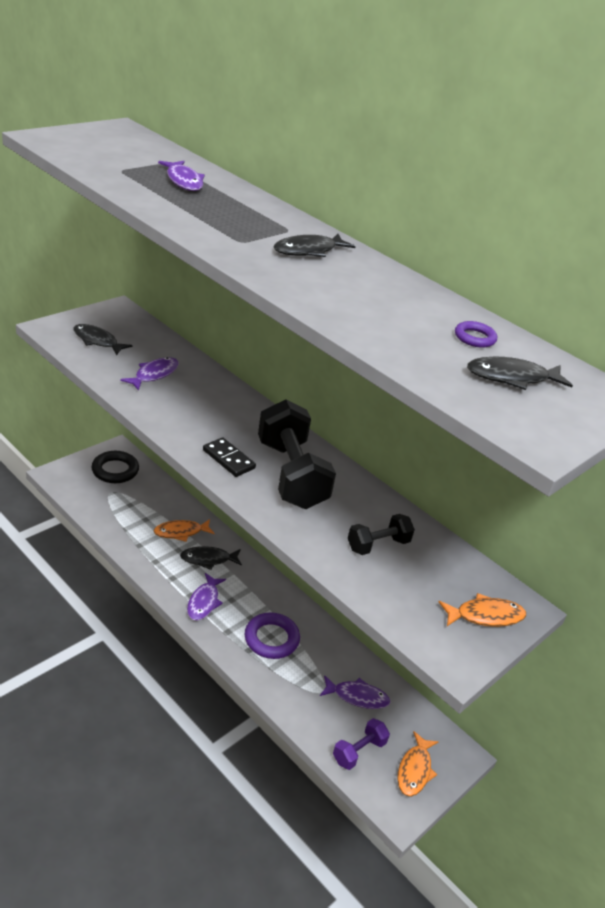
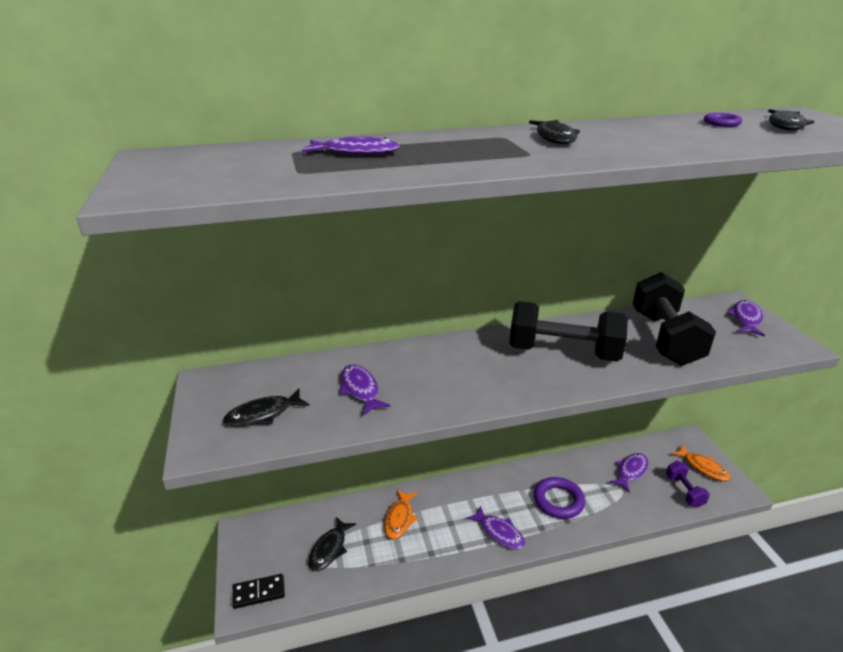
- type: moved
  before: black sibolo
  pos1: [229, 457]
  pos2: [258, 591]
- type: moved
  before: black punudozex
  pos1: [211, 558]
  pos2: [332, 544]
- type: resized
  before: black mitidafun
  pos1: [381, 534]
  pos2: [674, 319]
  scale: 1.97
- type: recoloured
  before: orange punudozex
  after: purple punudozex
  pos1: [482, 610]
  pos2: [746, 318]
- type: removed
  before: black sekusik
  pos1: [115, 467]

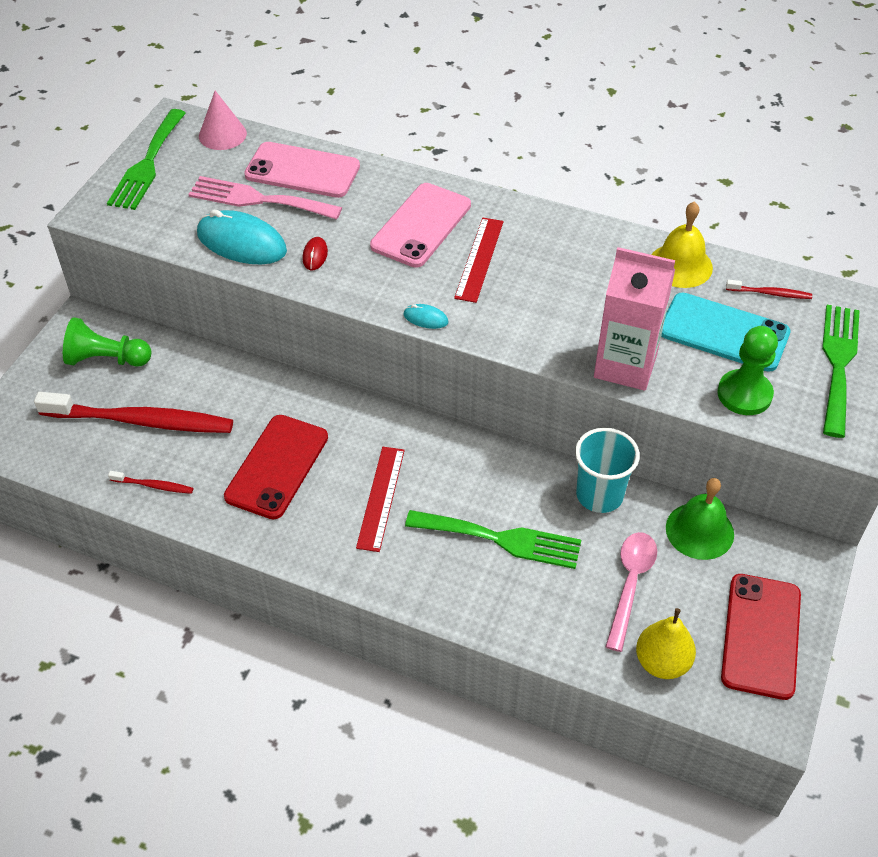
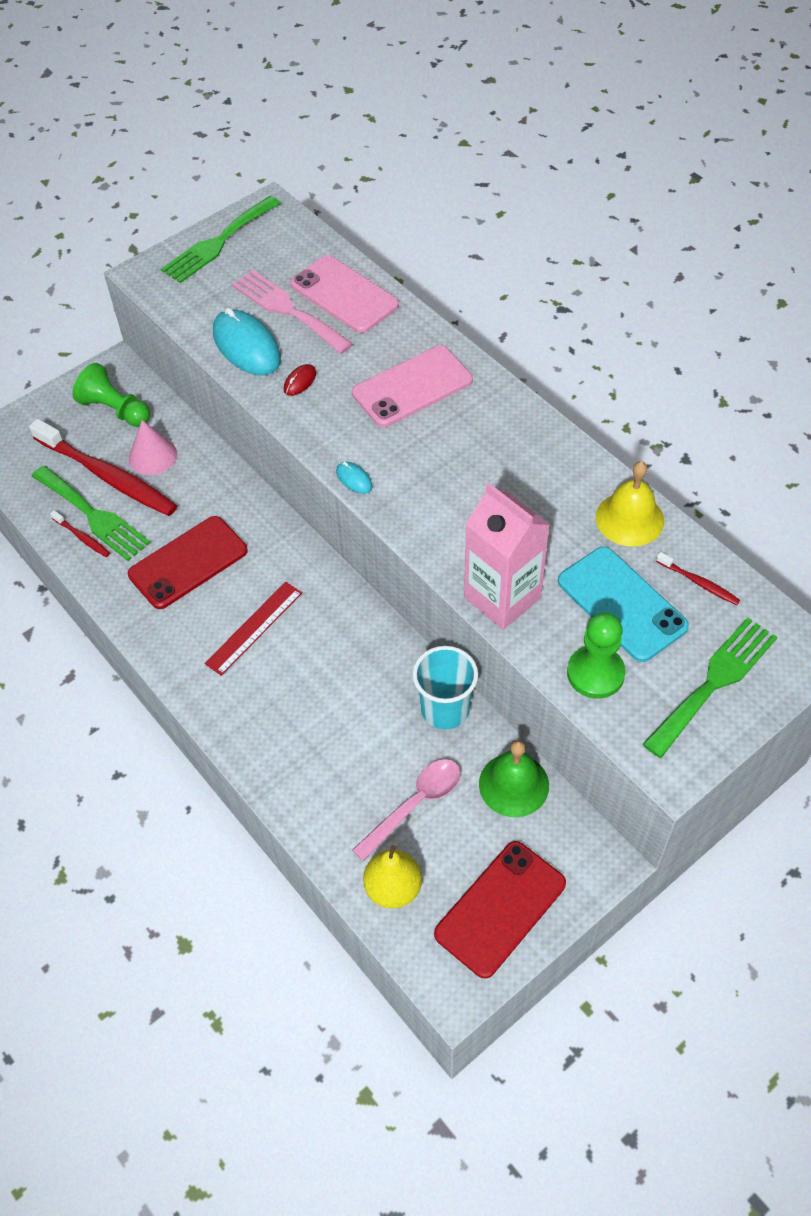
- type: moved
  before: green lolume
  pos1: [493, 539]
  pos2: [91, 513]
- type: moved
  before: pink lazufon
  pos1: [223, 120]
  pos2: [153, 447]
- type: removed
  before: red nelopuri
  pos1: [479, 260]

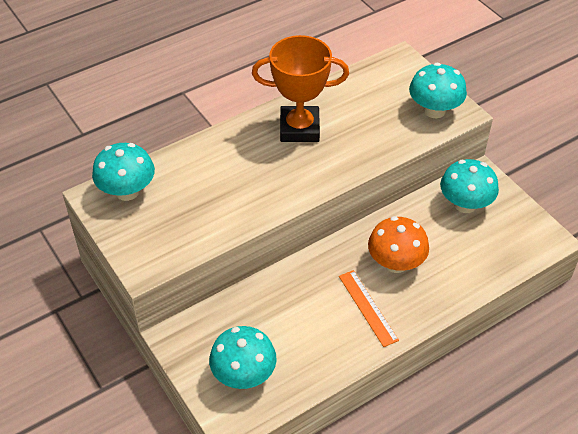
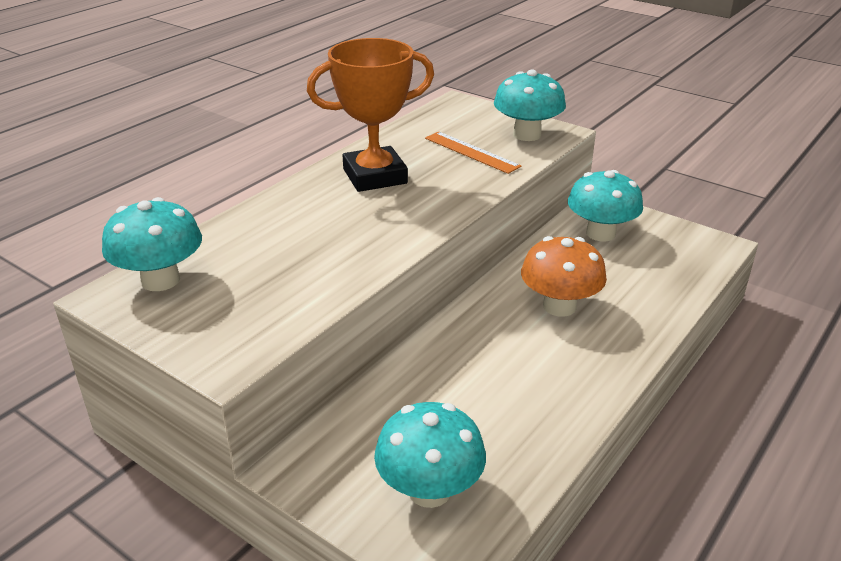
- type: moved
  before: orange nelopuri
  pos1: [369, 308]
  pos2: [473, 153]

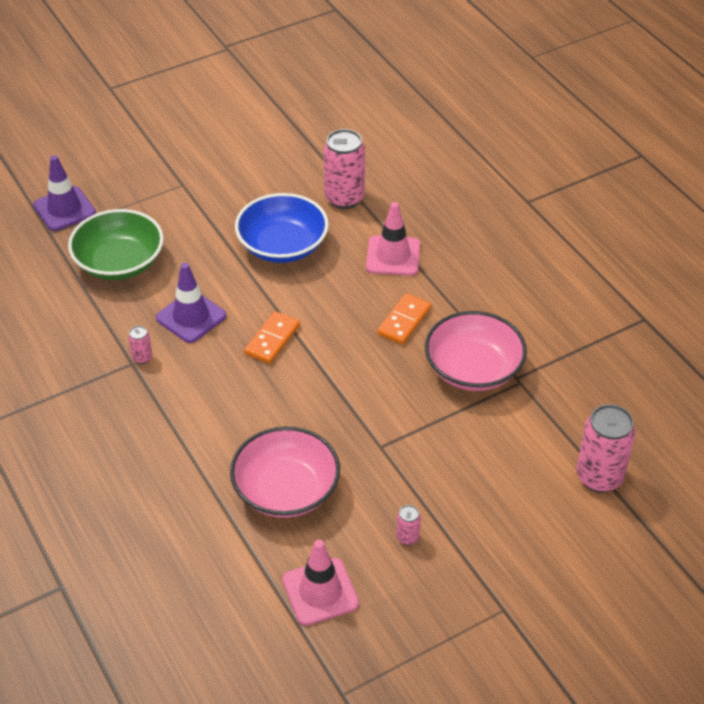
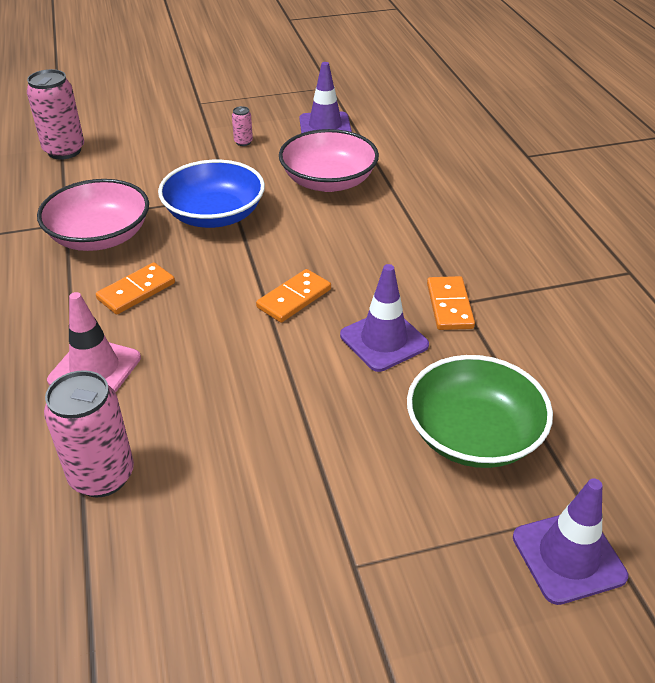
- type: moved
  before: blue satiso
  pos1: [282, 228]
  pos2: [211, 194]
- type: recoloured
  before: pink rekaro
  after: purple rekaro
  pos1: [320, 583]
  pos2: [325, 97]
- type: replaced
  before: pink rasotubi
  after: orange sibolo
  pos1: [140, 345]
  pos2: [451, 303]

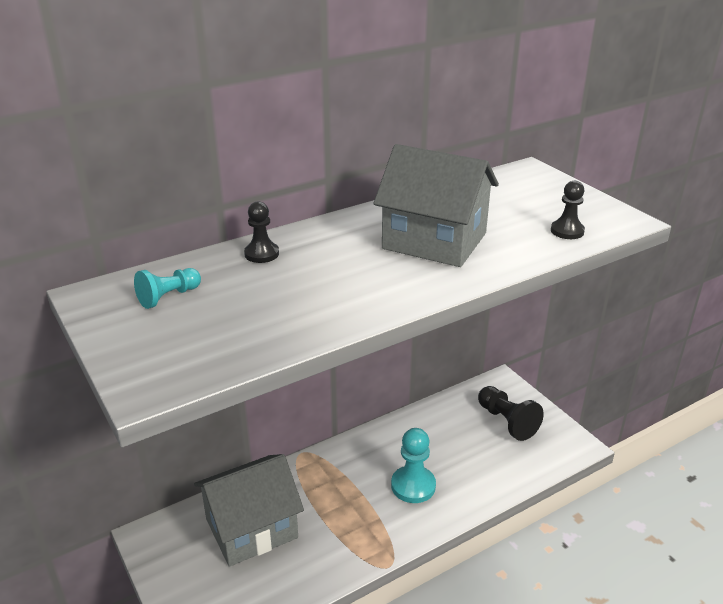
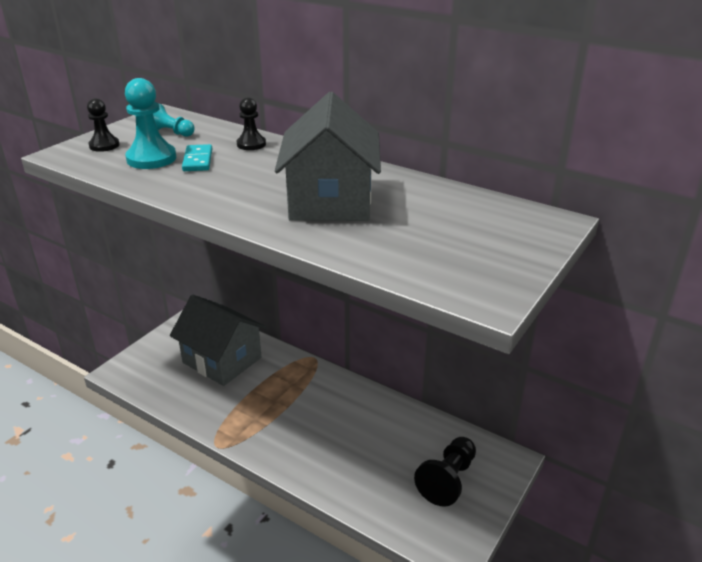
- type: moved
  before: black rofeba
  pos1: [568, 210]
  pos2: [103, 125]
- type: moved
  before: turquoise rofeba
  pos1: [413, 465]
  pos2: [150, 123]
- type: added
  after: turquoise sibolo
  pos2: [197, 157]

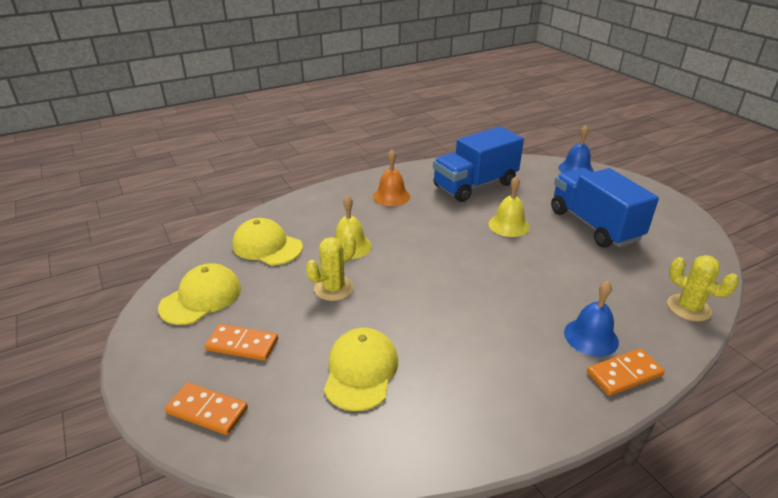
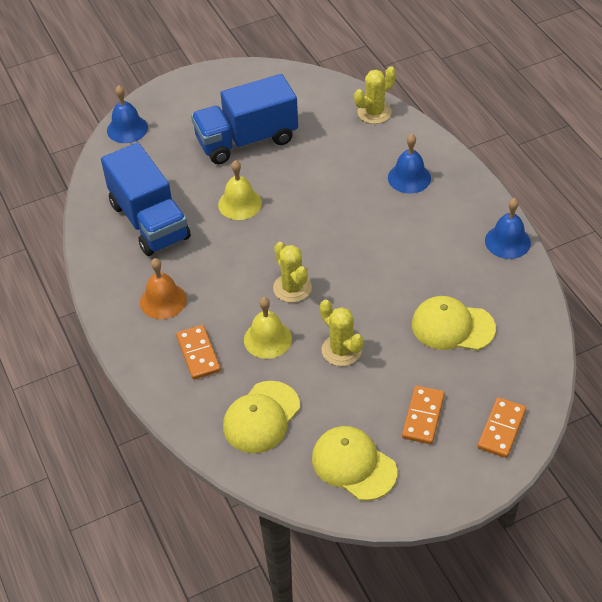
- type: moved
  before: orange sibolo
  pos1: [626, 372]
  pos2: [198, 352]
- type: added
  after: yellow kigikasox
  pos2: [292, 272]
- type: added
  after: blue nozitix
  pos2: [508, 228]

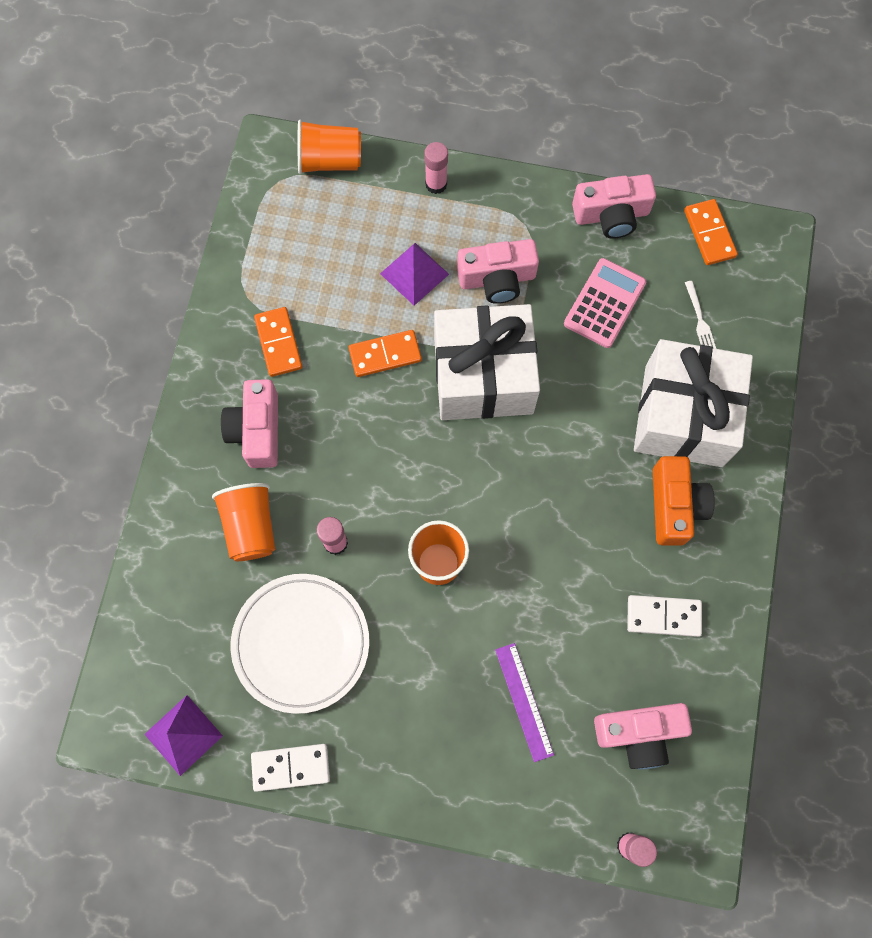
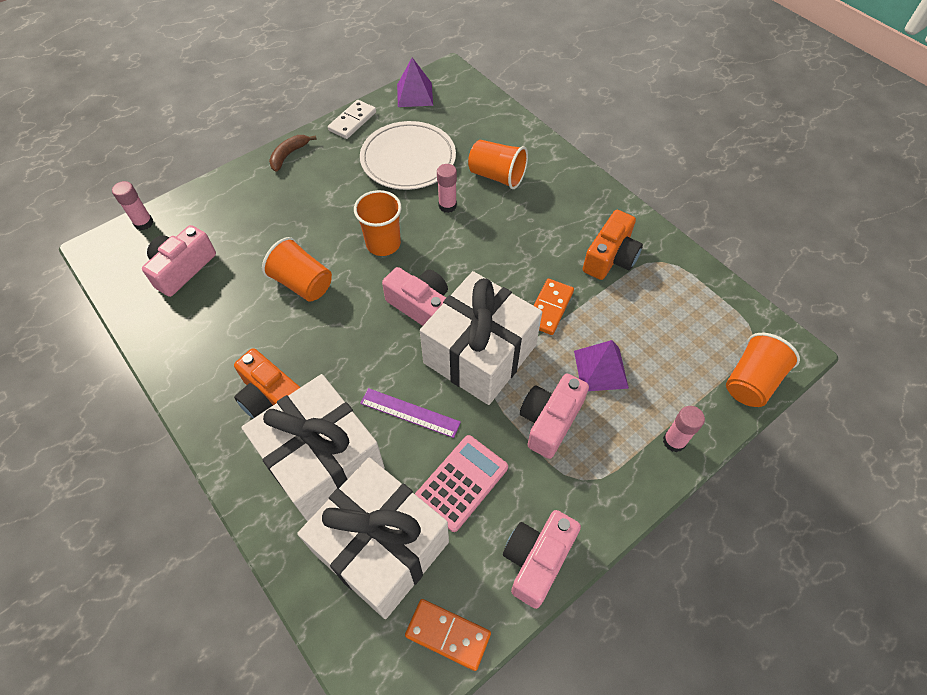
- type: added
  after: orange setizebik
  pos2: [297, 269]
- type: added
  after: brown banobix
  pos2: [293, 153]
- type: replaced
  before: white lolume
  after: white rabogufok
  pos1: [700, 315]
  pos2: [373, 538]
- type: moved
  before: purple nelopuri
  pos1: [524, 702]
  pos2: [410, 413]
- type: moved
  before: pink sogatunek
  pos1: [249, 423]
  pos2: [415, 296]
- type: turned
  before: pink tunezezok
  pos1: [605, 303]
  pos2: [461, 483]
  turn: -120
- type: replaced
  before: orange sibolo
  after: orange sogatunek
  pos1: [278, 342]
  pos2: [613, 245]
- type: removed
  before: white sibolo
  pos1: [664, 616]

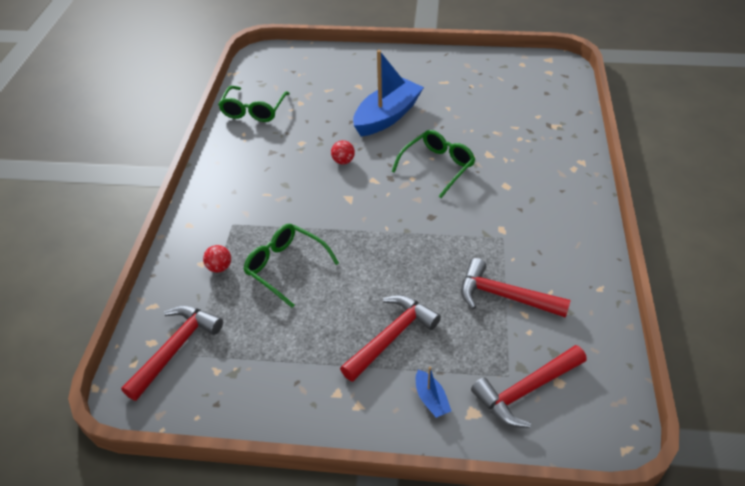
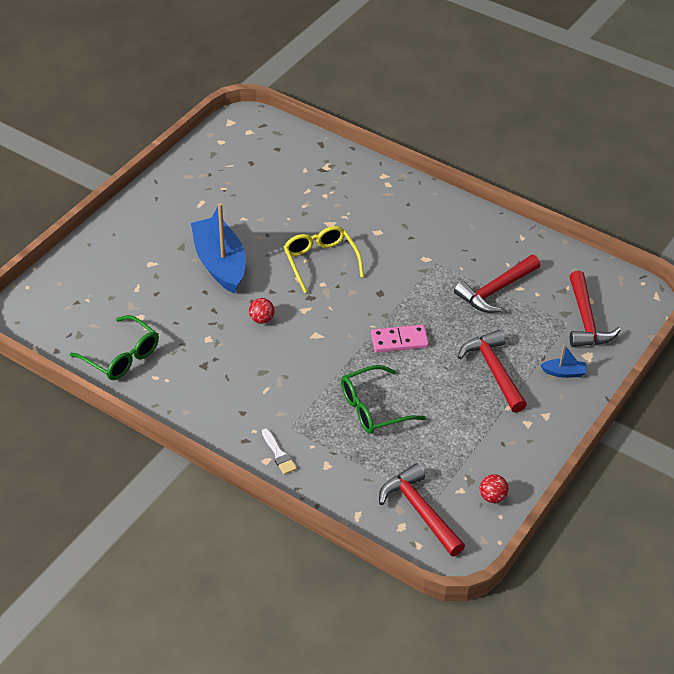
- type: added
  after: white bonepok
  pos2: [279, 452]
- type: recoloured
  before: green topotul
  after: yellow topotul
  pos1: [433, 164]
  pos2: [324, 259]
- type: added
  after: pink sibolo
  pos2: [400, 339]
- type: moved
  before: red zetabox
  pos1: [217, 259]
  pos2: [494, 488]

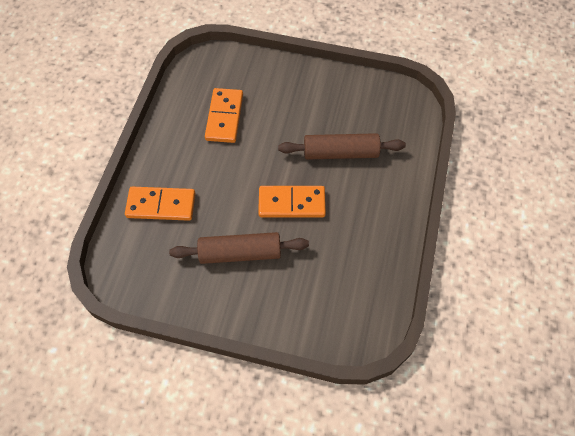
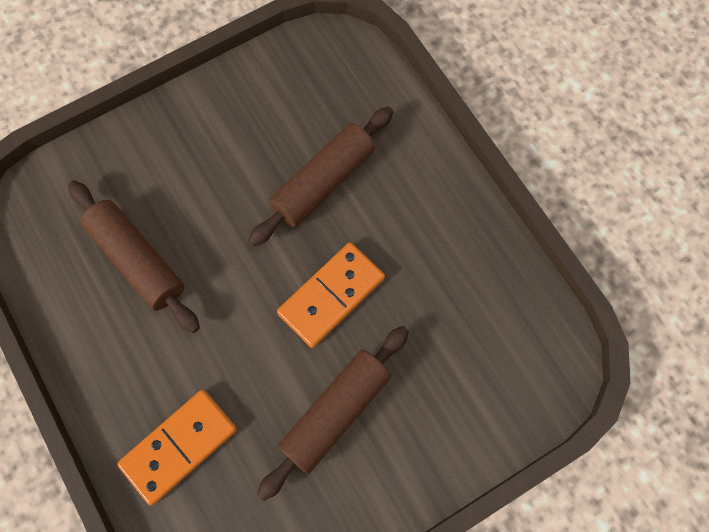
- type: replaced
  before: orange sibolo
  after: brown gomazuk
  pos1: [224, 115]
  pos2: [134, 256]

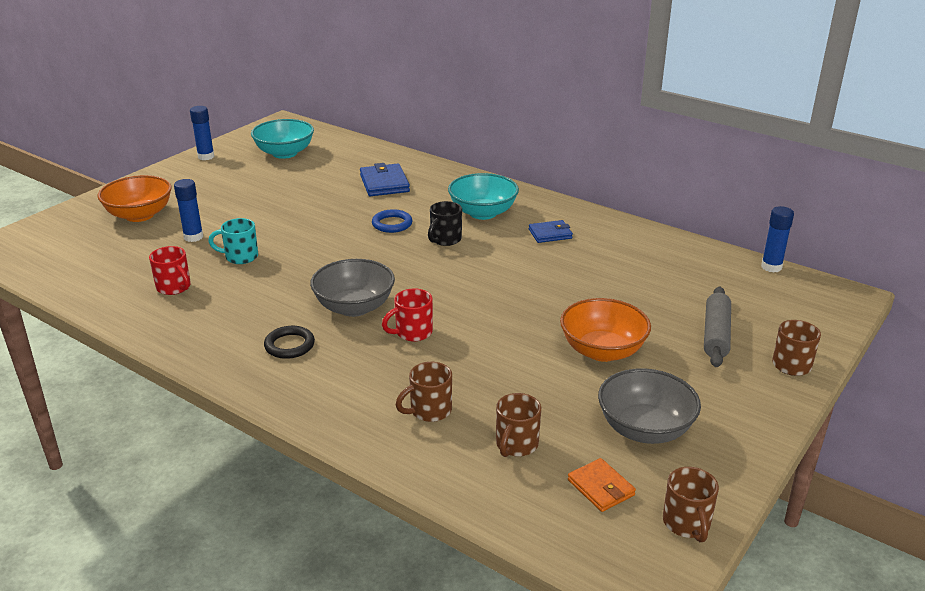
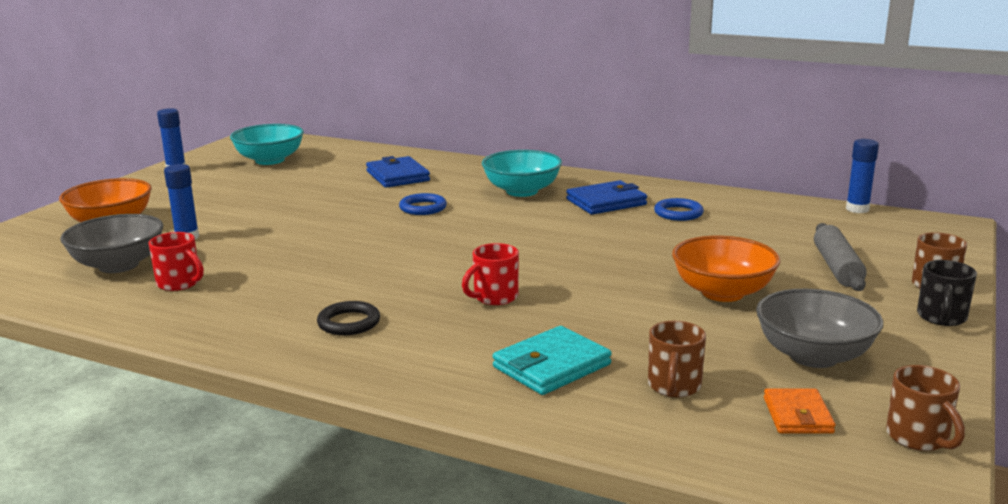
- type: moved
  before: grey satiso
  pos1: [352, 288]
  pos2: [111, 243]
- type: replaced
  before: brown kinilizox
  after: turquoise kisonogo
  pos1: [424, 392]
  pos2: [552, 360]
- type: resized
  before: blue kisonogo
  pos1: [551, 231]
  pos2: [606, 197]
  scale: 1.54
- type: added
  after: blue sekusik
  pos2: [679, 209]
- type: turned
  before: orange kisonogo
  pos1: [602, 485]
  pos2: [800, 411]
  turn: 45
- type: moved
  before: black kinilizox
  pos1: [445, 223]
  pos2: [947, 293]
- type: removed
  before: turquoise kinilizox
  pos1: [233, 241]

